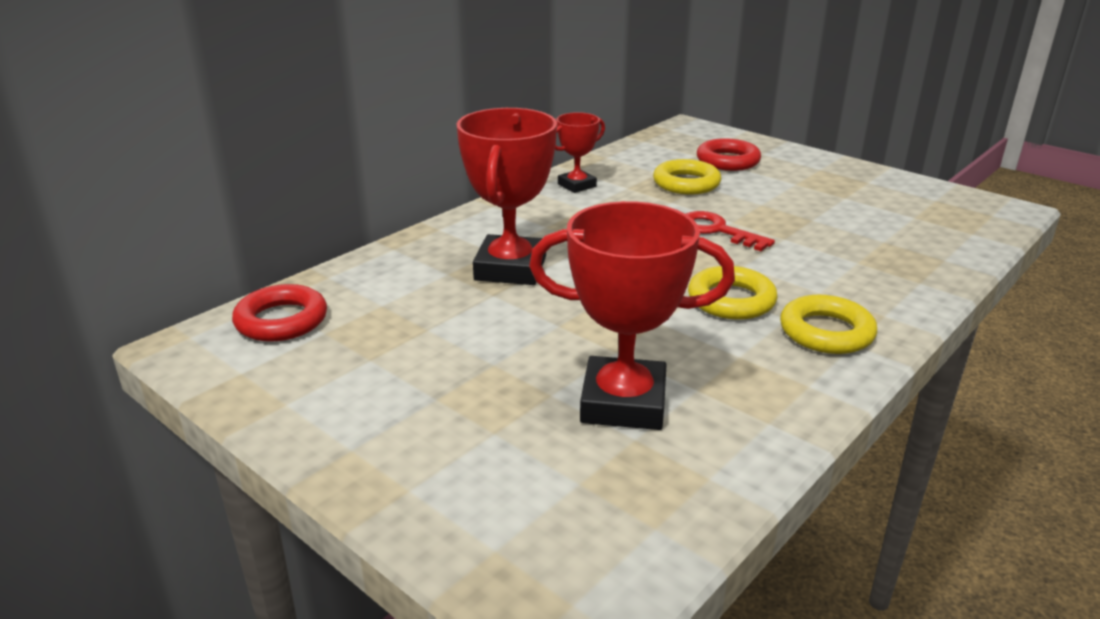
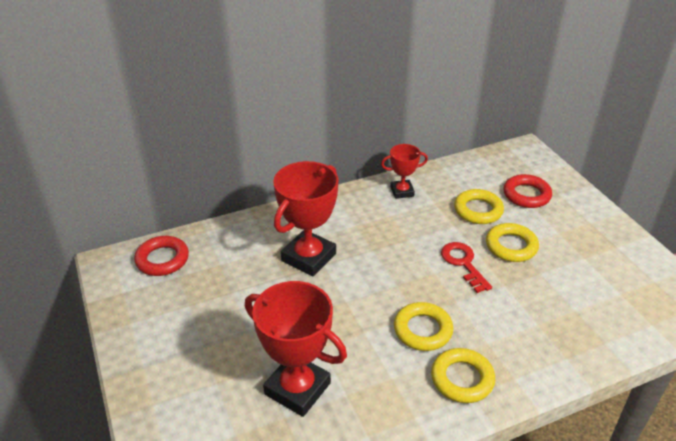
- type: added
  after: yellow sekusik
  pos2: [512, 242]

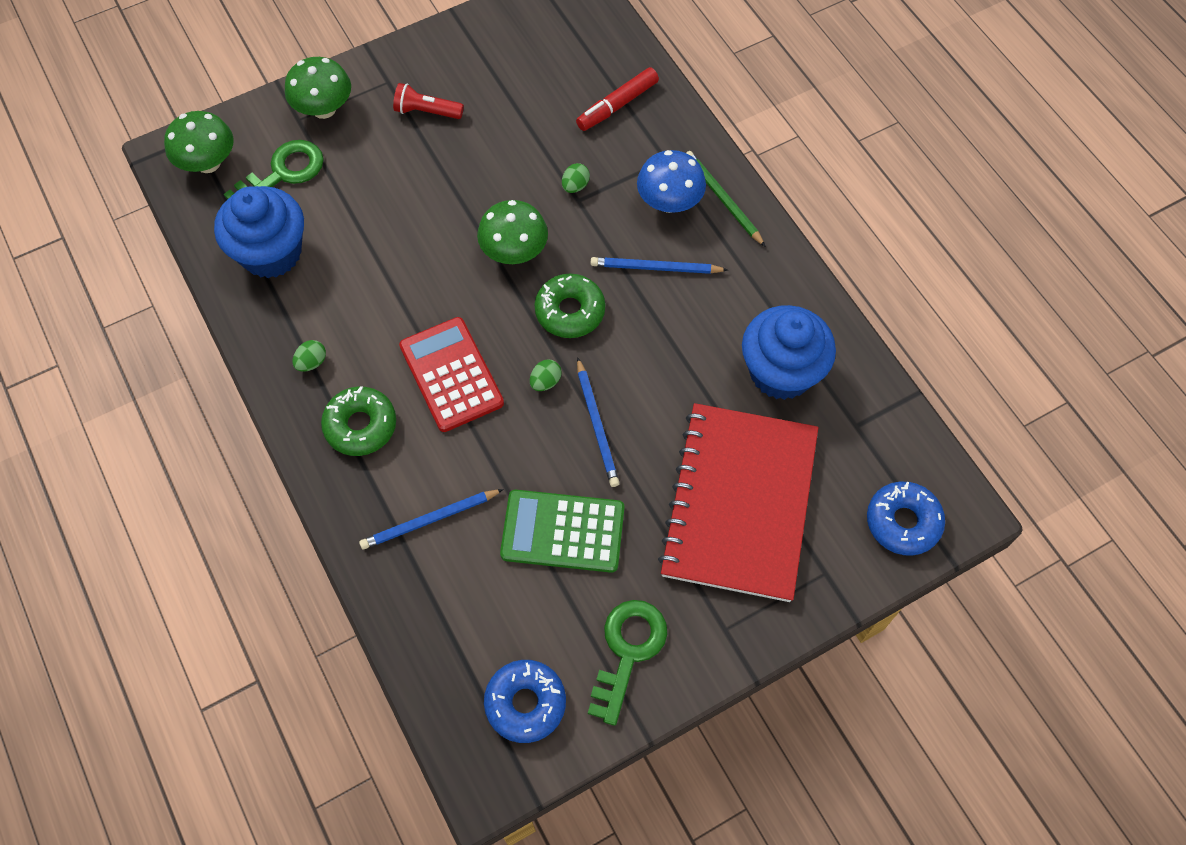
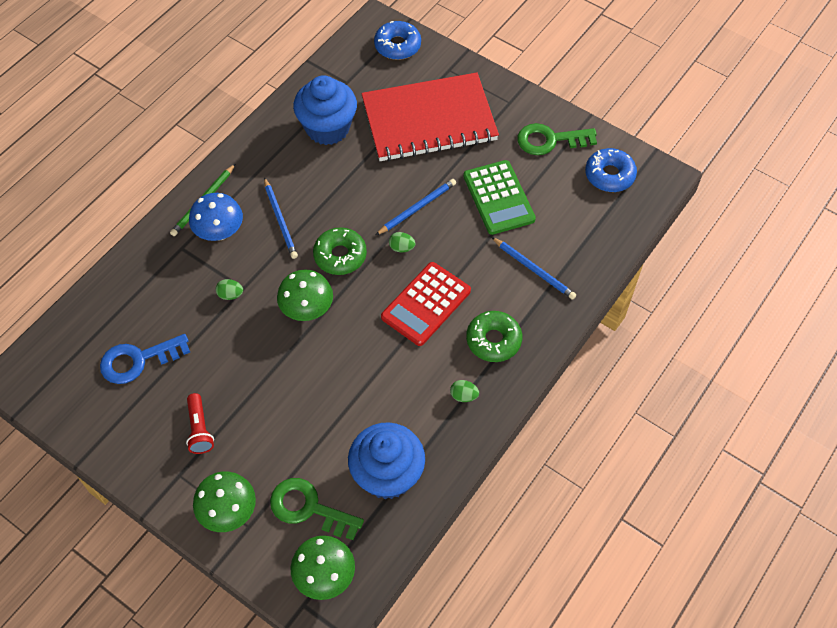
- type: added
  after: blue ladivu
  pos2: [145, 359]
- type: removed
  before: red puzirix
  pos1: [617, 99]

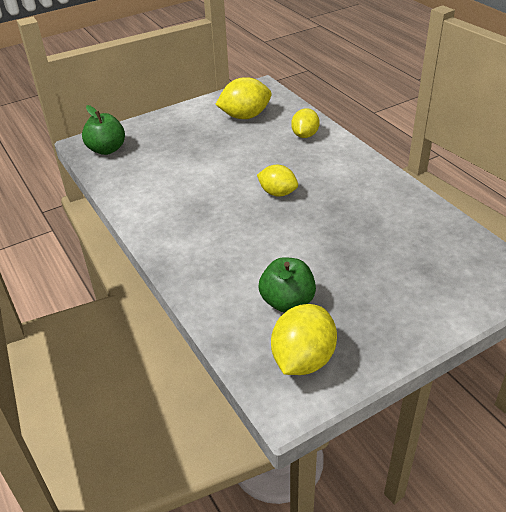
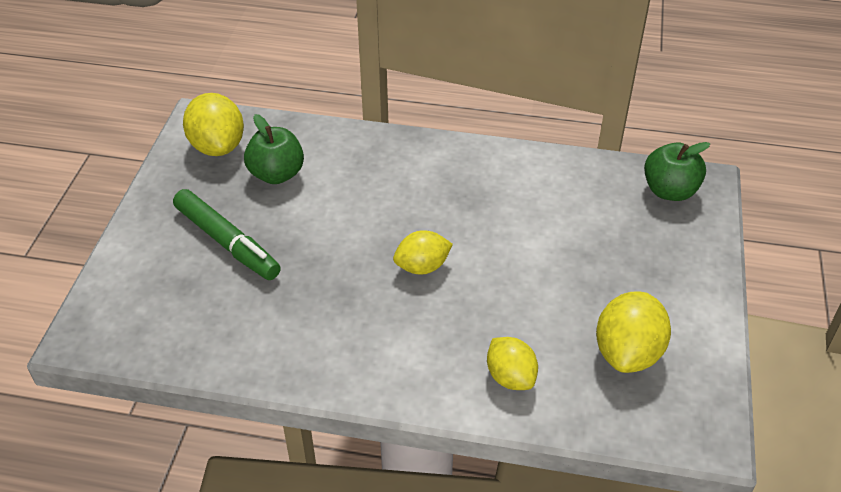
- type: added
  after: green puzirix
  pos2: [227, 234]

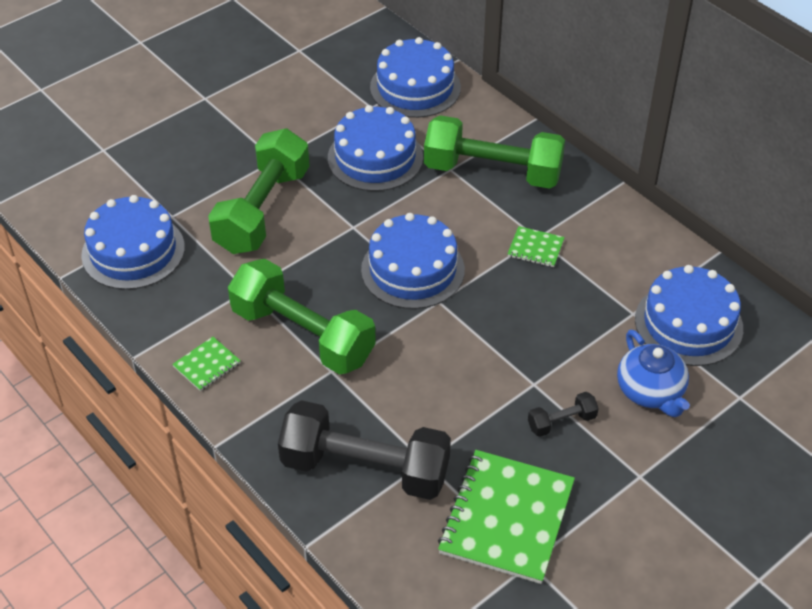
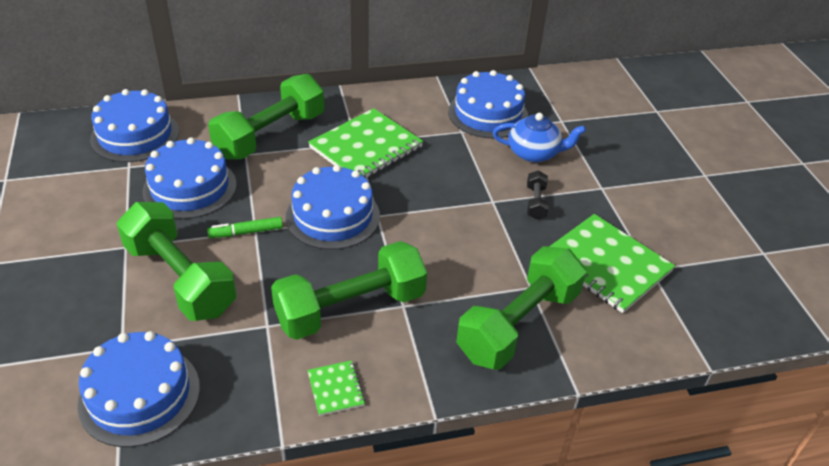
- type: added
  after: green puzirix
  pos2: [245, 227]
- type: resized
  before: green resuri
  pos1: [536, 246]
  pos2: [365, 143]
  scale: 2.18
- type: recoloured
  before: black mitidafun
  after: green mitidafun
  pos1: [364, 450]
  pos2: [521, 308]

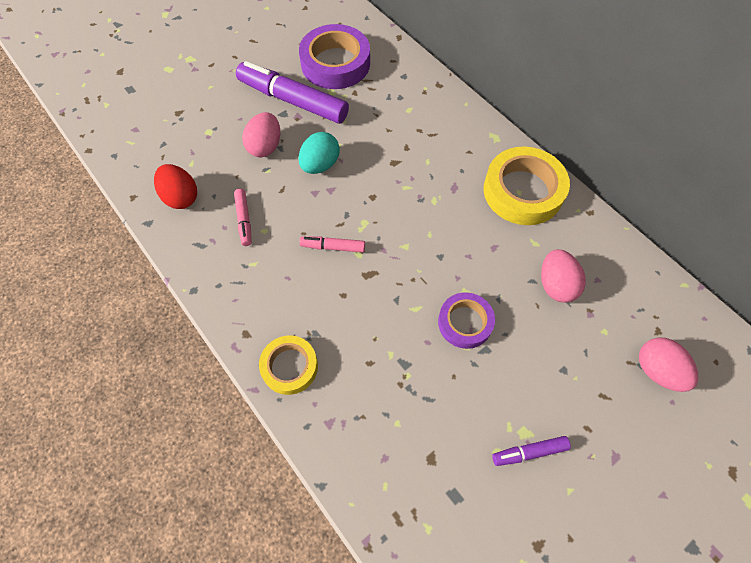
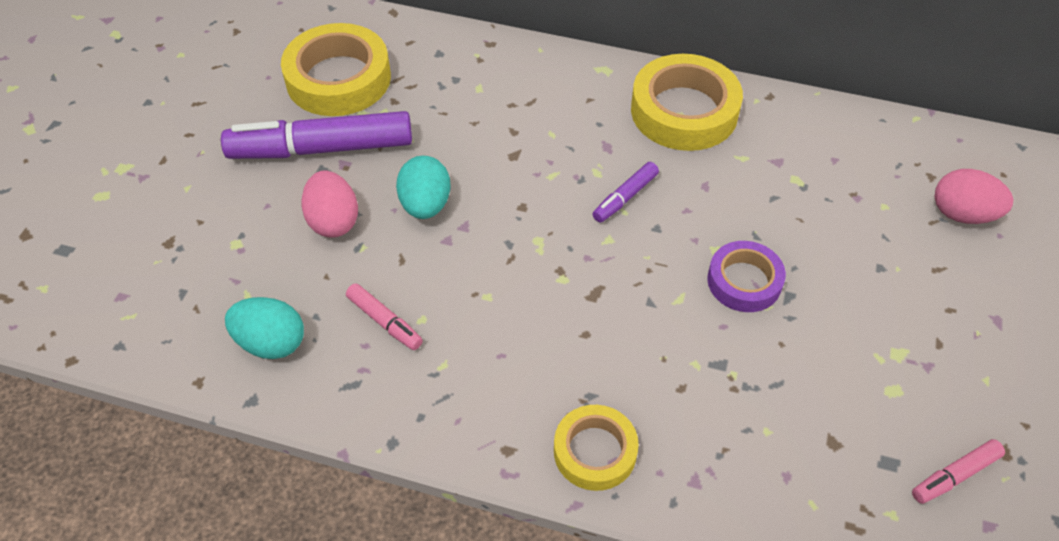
- type: recoloured
  before: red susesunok
  after: turquoise susesunok
  pos1: [175, 186]
  pos2: [264, 328]
- type: recoloured
  before: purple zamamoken
  after: yellow zamamoken
  pos1: [334, 56]
  pos2: [336, 69]
- type: moved
  before: purple puzirix
  pos1: [531, 451]
  pos2: [626, 192]
- type: moved
  before: pink puzirix
  pos1: [332, 244]
  pos2: [958, 471]
- type: removed
  before: pink susesunok
  pos1: [563, 276]

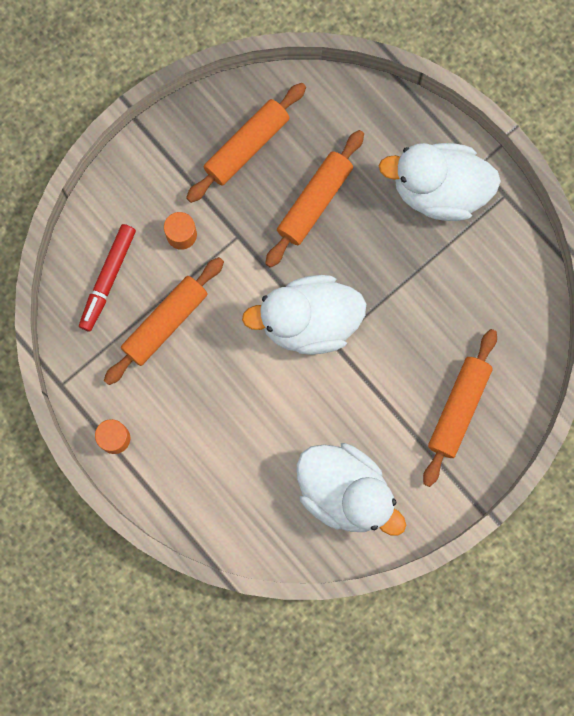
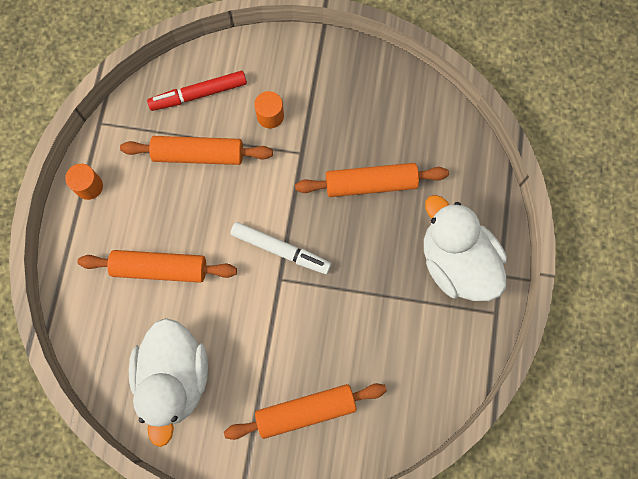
- type: moved
  before: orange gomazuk
  pos1: [246, 143]
  pos2: [157, 266]
- type: replaced
  before: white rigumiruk
  after: white puzirix
  pos1: [304, 315]
  pos2: [280, 248]

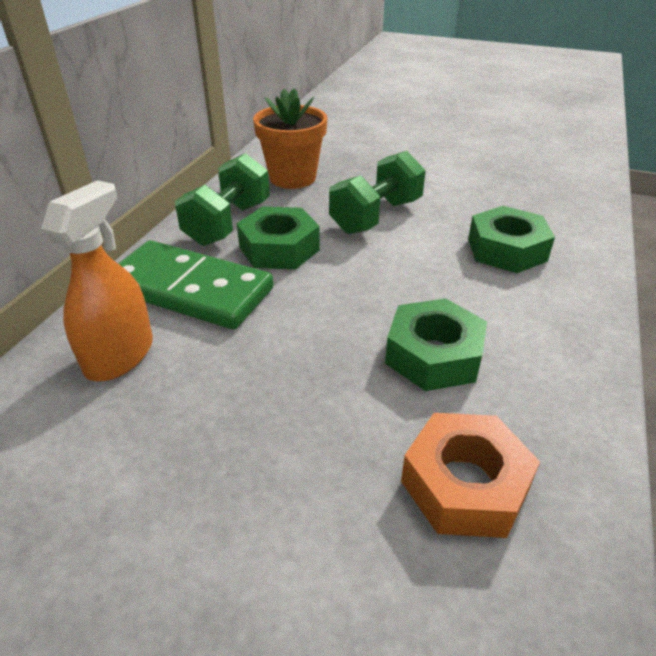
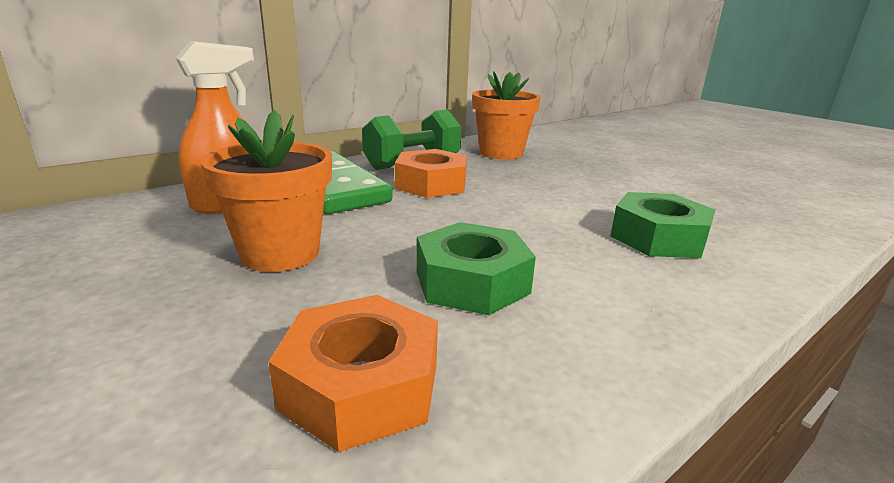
- type: added
  after: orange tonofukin
  pos2: [266, 191]
- type: recoloured
  before: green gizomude
  after: orange gizomude
  pos1: [278, 238]
  pos2: [431, 173]
- type: removed
  before: green mitidafun
  pos1: [377, 192]

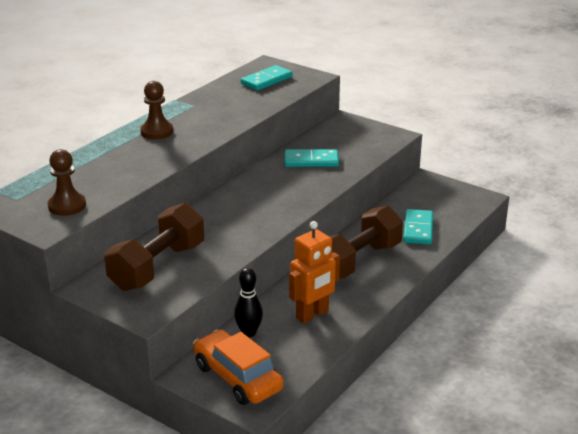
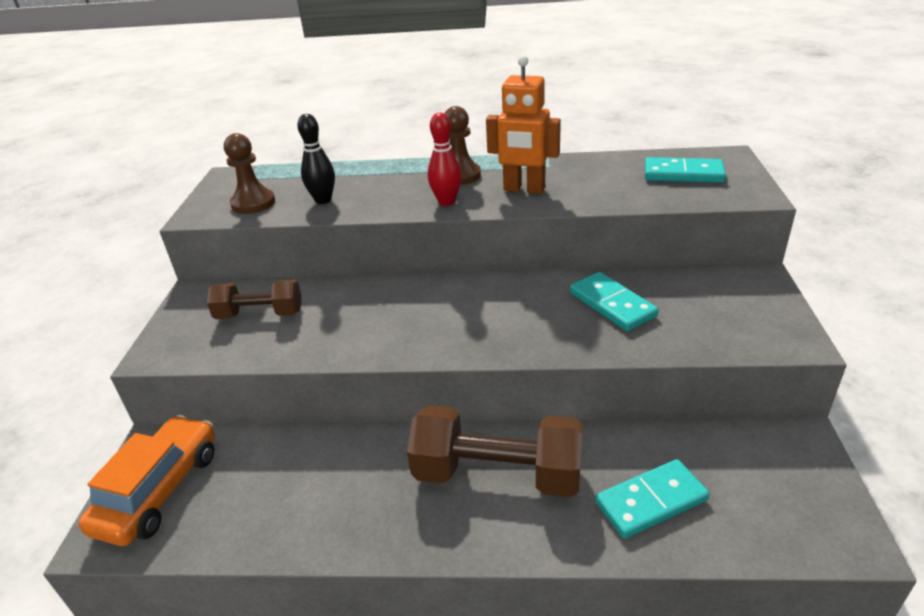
- type: resized
  before: brown mitidafun
  pos1: [154, 247]
  pos2: [254, 299]
  scale: 0.61
- type: moved
  before: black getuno
  pos1: [248, 302]
  pos2: [316, 159]
- type: added
  after: red getuno
  pos2: [445, 159]
- type: moved
  before: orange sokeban
  pos1: [314, 272]
  pos2: [523, 124]

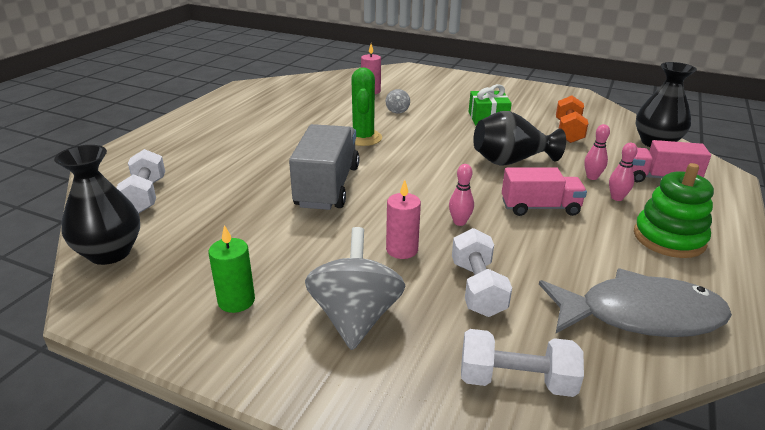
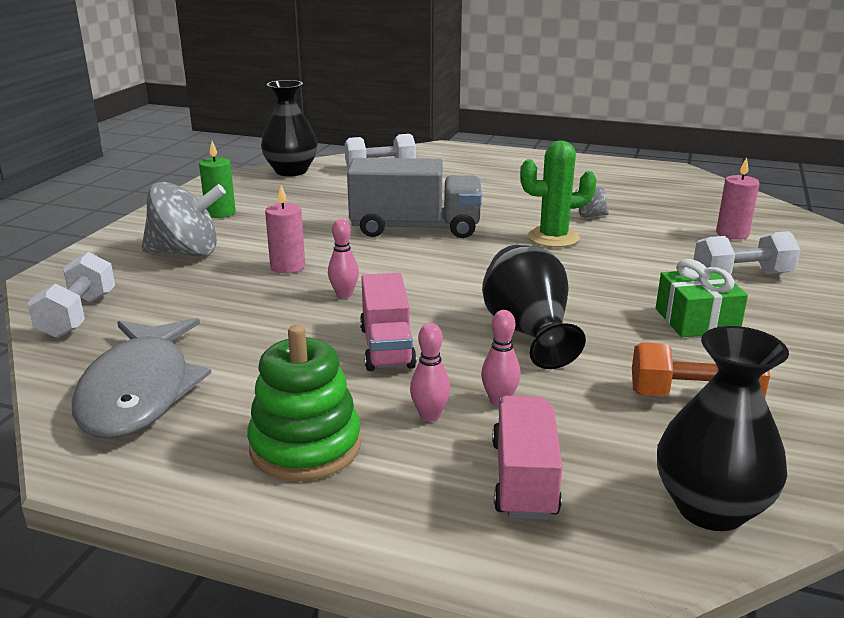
- type: moved
  before: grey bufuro
  pos1: [398, 101]
  pos2: [592, 202]
- type: moved
  before: white mitidafun
  pos1: [482, 272]
  pos2: [746, 252]

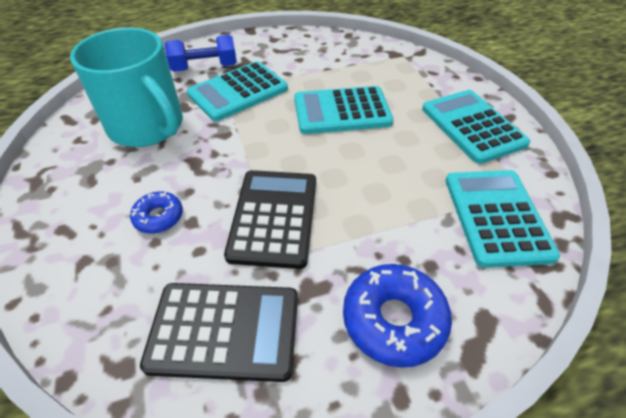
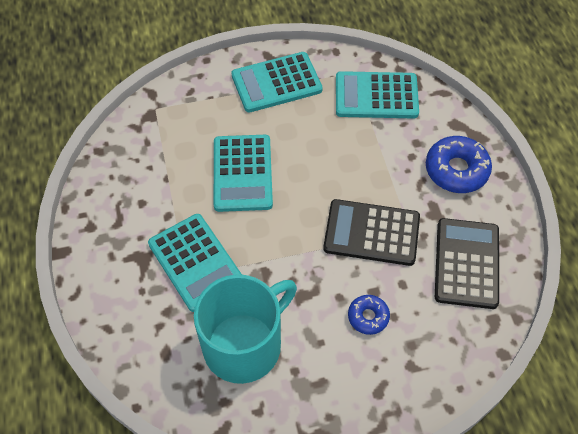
- type: removed
  before: blue mitidafun
  pos1: [201, 53]

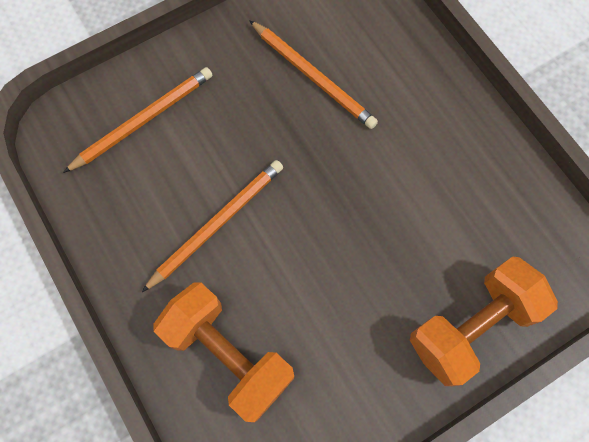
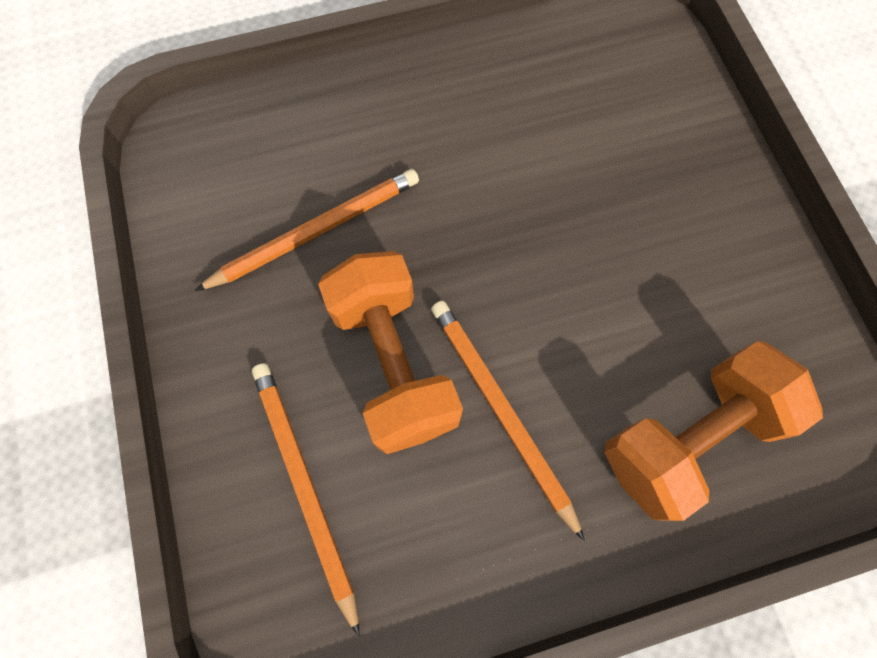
- type: moved
  before: orange mitidafun
  pos1: [484, 321]
  pos2: [390, 352]

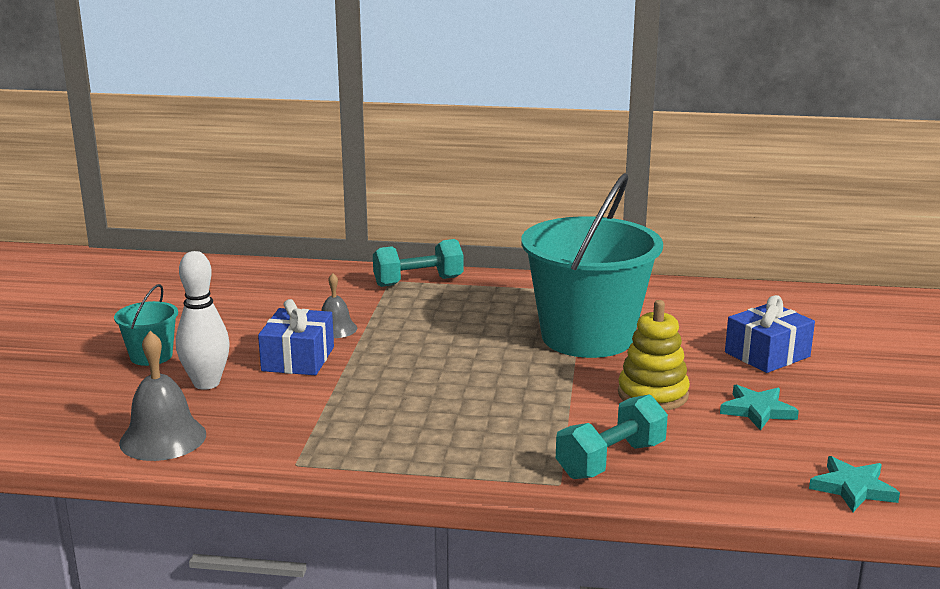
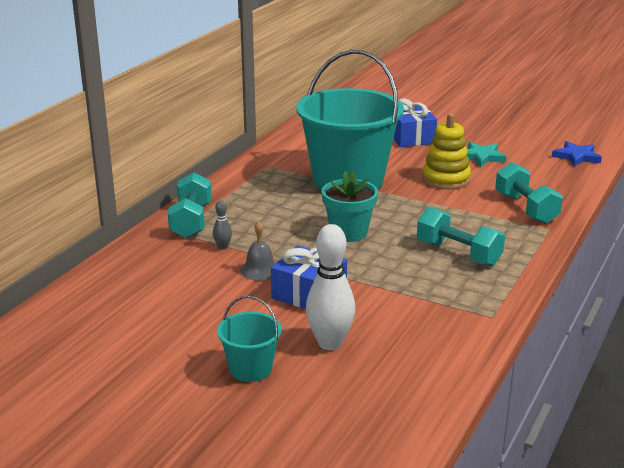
- type: added
  after: grey getuno
  pos2: [222, 225]
- type: added
  after: turquoise tonofukin
  pos2: [350, 206]
- type: added
  after: turquoise mitidafun
  pos2: [461, 236]
- type: recoloured
  before: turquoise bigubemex
  after: blue bigubemex
  pos1: [854, 484]
  pos2: [577, 154]
- type: removed
  before: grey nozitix
  pos1: [162, 396]

